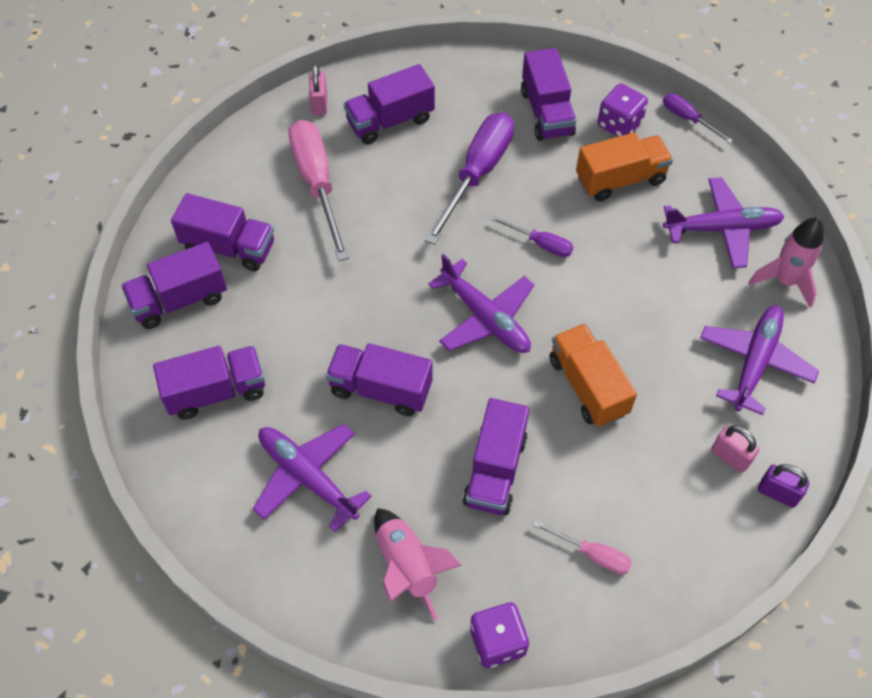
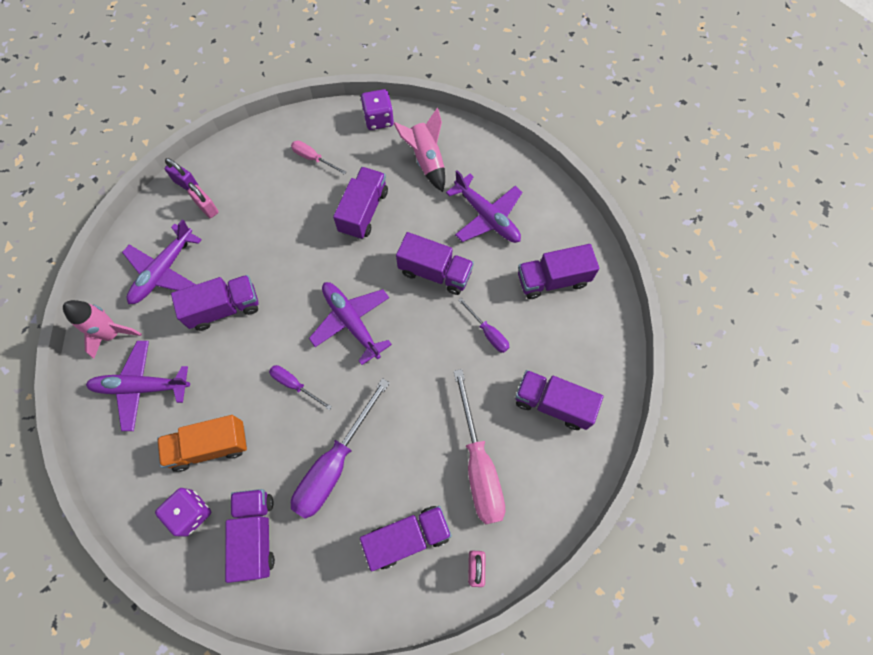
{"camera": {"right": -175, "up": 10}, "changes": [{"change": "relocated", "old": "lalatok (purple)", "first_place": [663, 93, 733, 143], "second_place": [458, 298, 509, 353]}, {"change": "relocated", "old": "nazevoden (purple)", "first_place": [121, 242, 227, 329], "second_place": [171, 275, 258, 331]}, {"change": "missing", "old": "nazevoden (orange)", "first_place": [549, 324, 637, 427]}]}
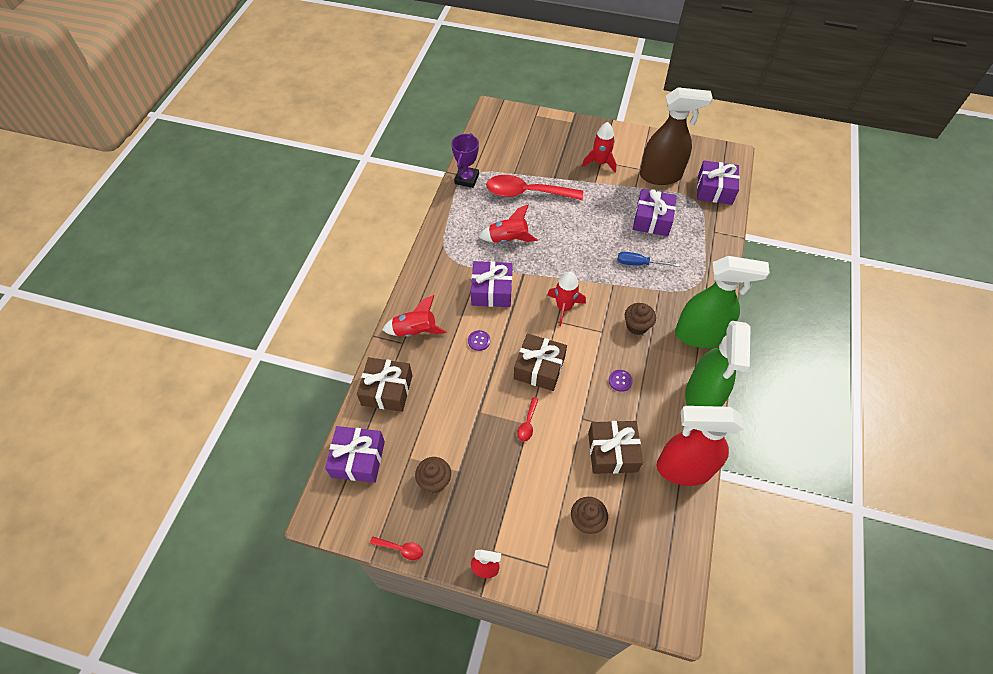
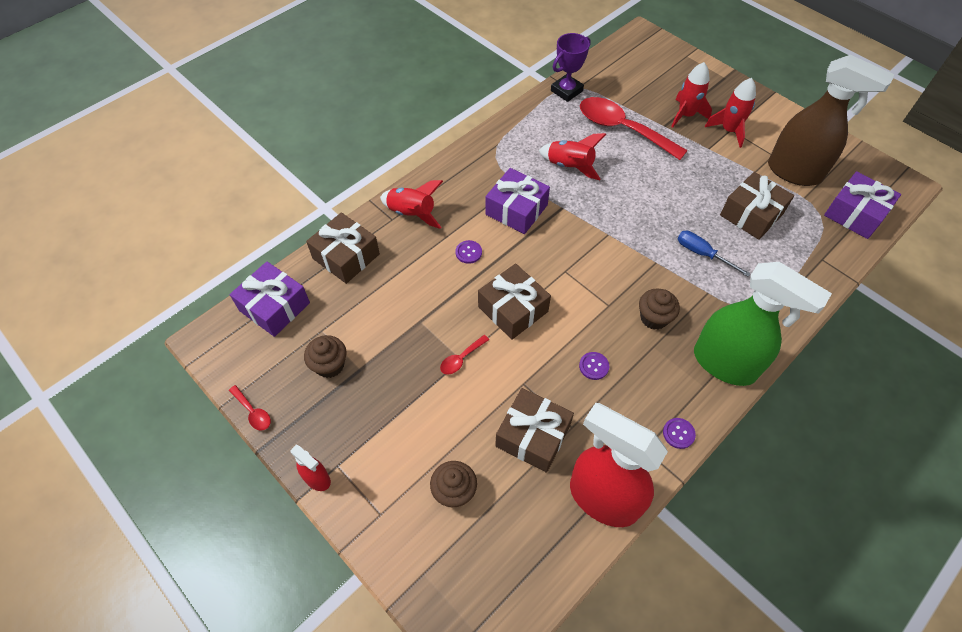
{"camera": {"right": 30, "up": 0}, "changes": [{"change": "colour", "old": "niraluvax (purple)", "new": "niraluvax (brown)", "first_place": [633, 189, 677, 236], "second_place": [720, 172, 794, 240]}, {"change": "relocated", "old": "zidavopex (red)", "first_place": [547, 271, 586, 326], "second_place": [671, 62, 712, 128]}, {"change": "exchanged", "old": "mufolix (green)", "new": "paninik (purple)", "first_place": [685, 321, 751, 407], "second_place": [663, 418, 696, 449]}]}
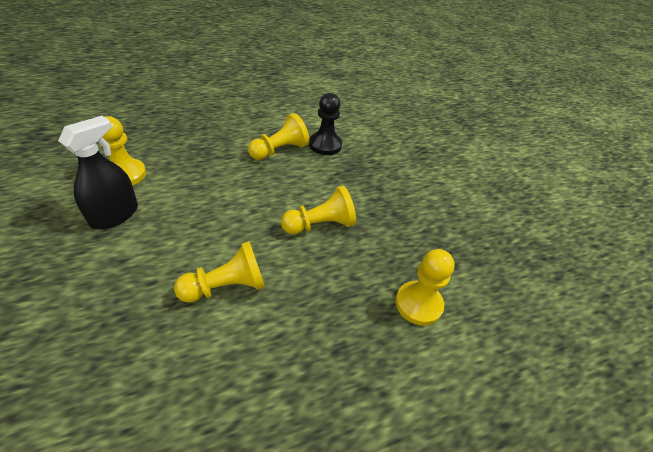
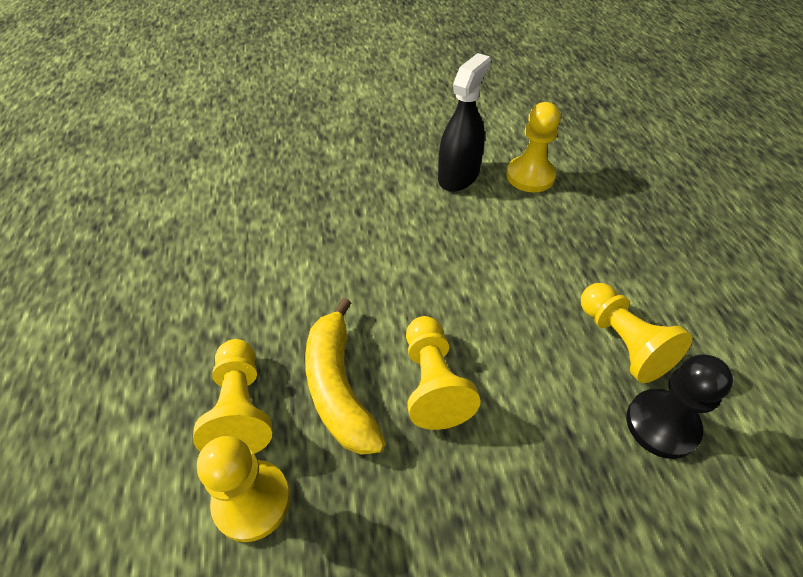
{"camera": {"right": 105, "up": 5}, "changes": [{"change": "spun", "old": "mufolix (black)", "first_place": [58, 116, 138, 229], "second_place": [438, 53, 491, 192], "degrees": -105}, {"change": "relocated", "old": "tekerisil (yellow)", "first_place": [174, 241, 265, 303], "second_place": [193, 339, 272, 454]}, {"change": "appeared", "new": "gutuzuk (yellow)", "second_place": [305, 298, 386, 455]}]}
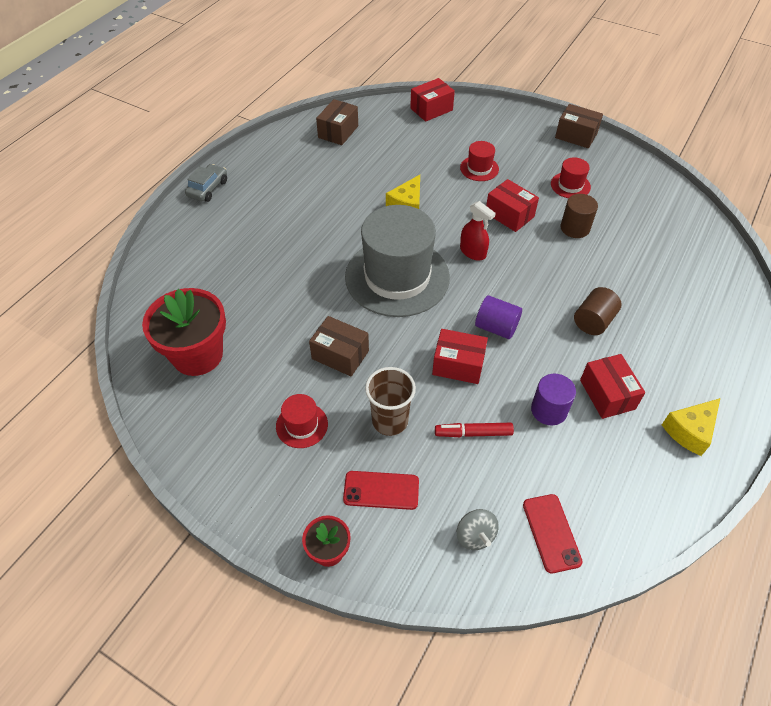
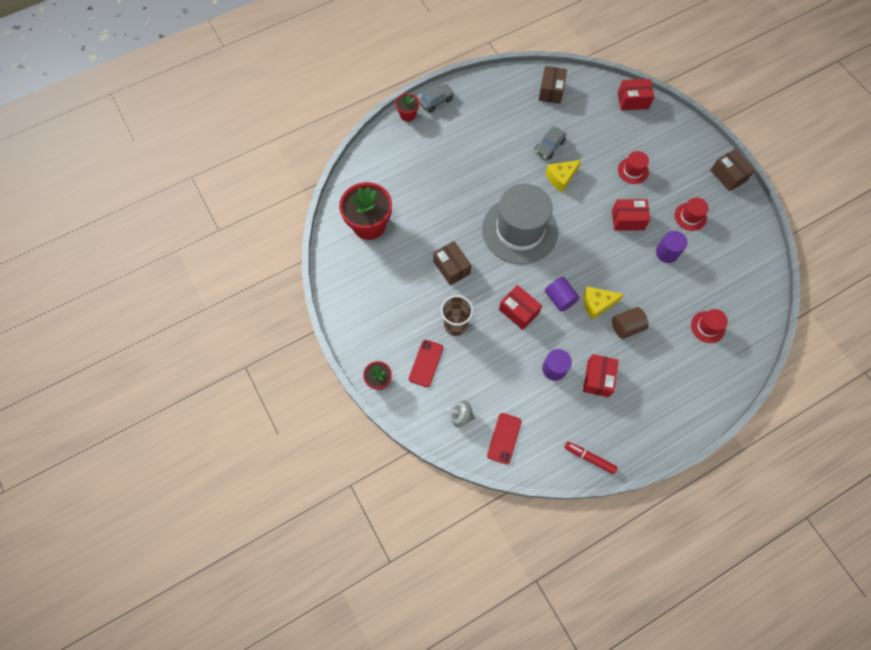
{"camera": {"right": 30, "up": 15}, "changes": [{"change": "spun", "old": "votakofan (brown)", "first_place": [316, 99, 358, 145], "second_place": [539, 66, 567, 104], "degrees": -45}, {"change": "spun", "old": "votakofan (red)", "first_place": [486, 179, 539, 232], "second_place": [612, 199, 650, 231], "degrees": -75}, {"change": "colour", "old": "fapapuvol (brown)", "new": "fapapuvol (purple)", "first_place": [560, 194, 598, 238], "second_place": [656, 231, 688, 263]}, {"change": "missing", "old": "mufolix (red)", "first_place": [460, 201, 496, 260]}, {"change": "relocated", "old": "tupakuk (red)", "first_place": [276, 394, 328, 448], "second_place": [691, 309, 728, 343]}, {"change": "relocated", "old": "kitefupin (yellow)", "first_place": [662, 398, 720, 456], "second_place": [584, 286, 624, 320]}, {"change": "relocated", "old": "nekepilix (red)", "first_place": [435, 423, 514, 437], "second_place": [564, 442, 617, 474]}, {"change": "spun", "old": "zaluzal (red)", "first_place": [343, 471, 419, 510], "second_place": [409, 340, 443, 387], "degrees": 75}, {"change": "spun", "old": "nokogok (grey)", "first_place": [457, 509, 499, 550], "second_place": [447, 400, 475, 427], "degrees": 90}, {"change": "appeared", "new": "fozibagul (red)", "second_place": [395, 93, 419, 122]}, {"change": "appeared", "new": "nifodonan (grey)", "second_place": [535, 126, 566, 160]}]}
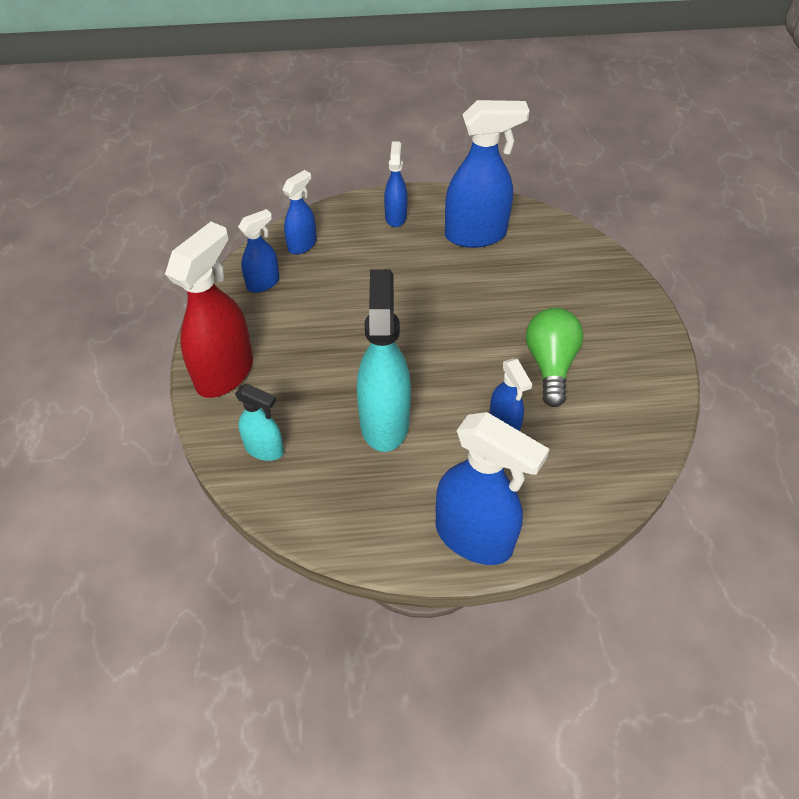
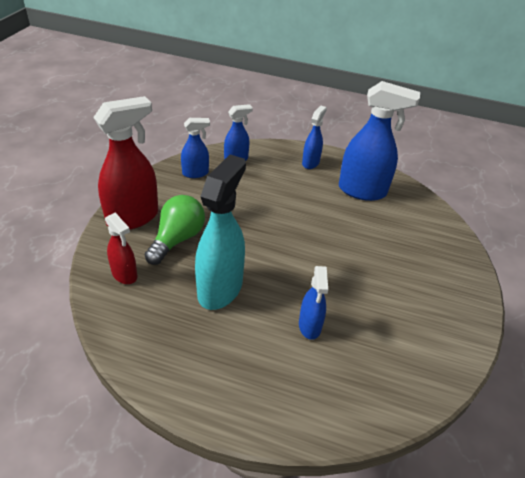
{"camera": {"right": 20, "up": -10}, "changes": [{"change": "relocated", "old": "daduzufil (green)", "first_place": [526, 308, 583, 407], "second_place": [145, 195, 205, 265]}, {"change": "colour", "old": "mufolix (turquoise)", "new": "mufolix (red)", "first_place": [235, 384, 284, 461], "second_place": [105, 212, 137, 284]}, {"change": "missing", "old": "mufolix (blue)", "first_place": [436, 412, 550, 565]}]}
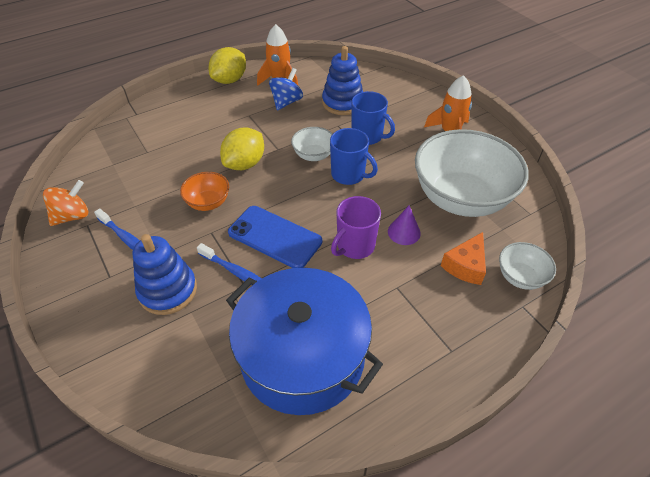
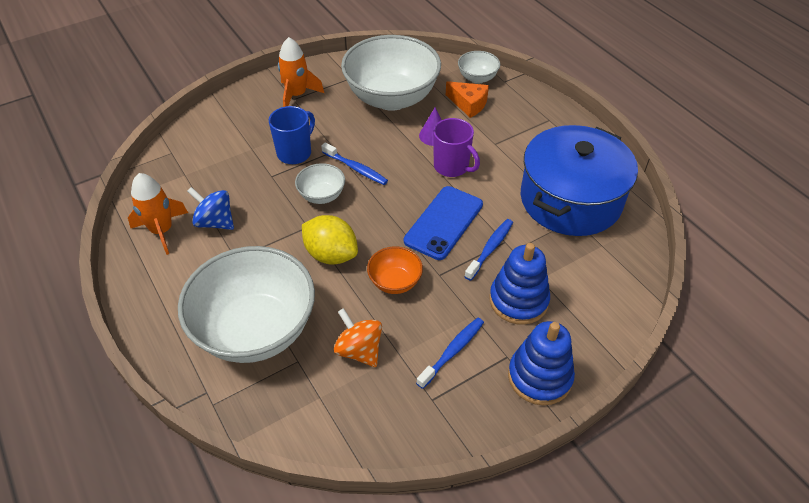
{"camera": {"right": -90, "up": 0}, "changes": [{"change": "relocated", "old": "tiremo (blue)", "first_place": [322, 46, 363, 115], "second_place": [508, 321, 575, 405]}, {"change": "missing", "old": "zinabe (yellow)", "first_place": [209, 47, 246, 84]}, {"change": "exchanged", "old": "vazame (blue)", "new": "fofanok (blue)", "first_place": [330, 128, 378, 185], "second_place": [321, 142, 388, 185]}, {"change": "relocated", "old": "nokogok (orange)", "first_place": [43, 180, 88, 226], "second_place": [334, 308, 382, 367]}, {"change": "appeared", "new": "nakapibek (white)", "second_place": [178, 246, 315, 363]}]}
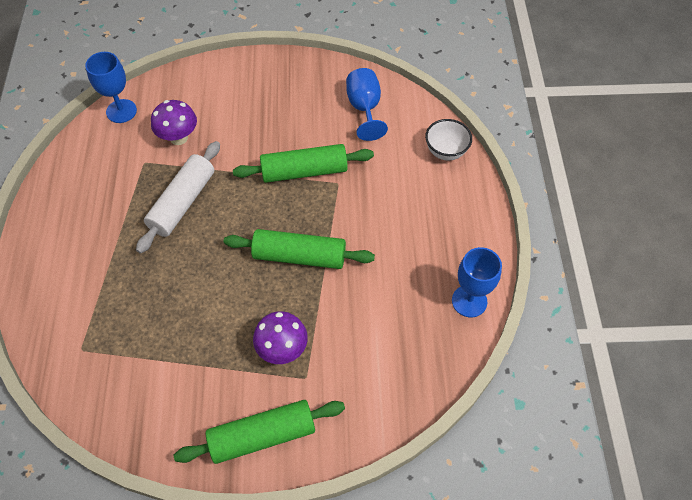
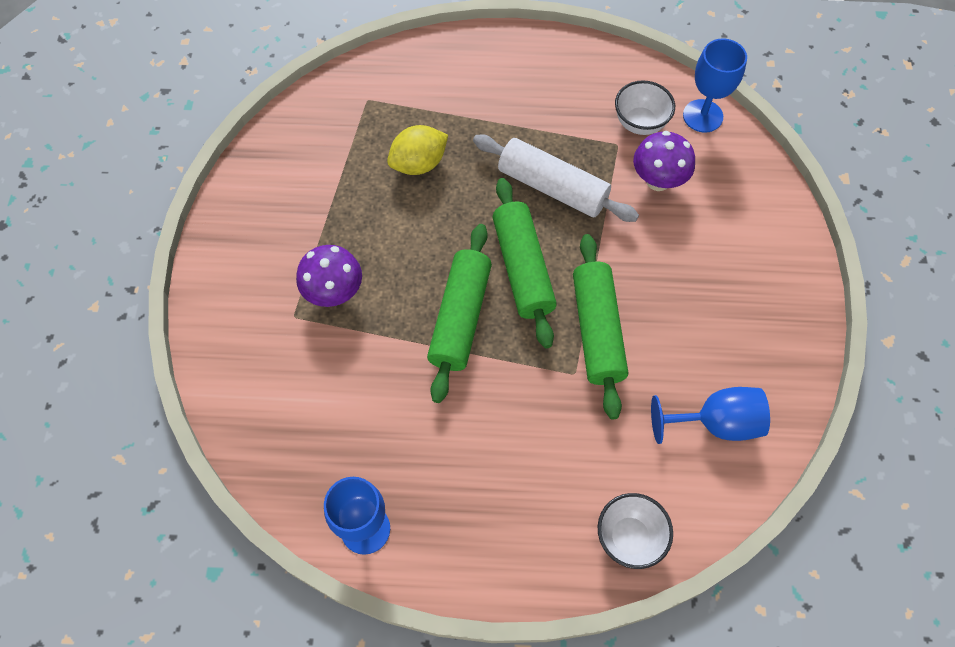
{"camera": {"right": 95, "up": 5}, "changes": [{"change": "relocated", "old": "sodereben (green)", "first_place": [174, 400, 345, 464], "second_place": [493, 178, 557, 348]}, {"change": "appeared", "new": "nakapibek (white)", "second_place": [615, 80, 675, 135]}, {"change": "appeared", "new": "zinabe (yellow)", "second_place": [387, 125, 448, 175]}]}
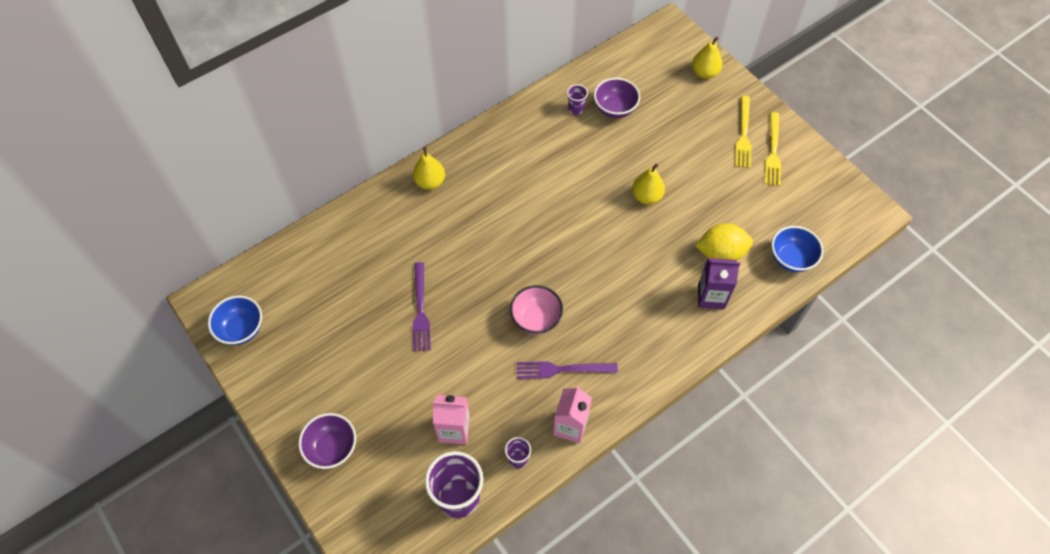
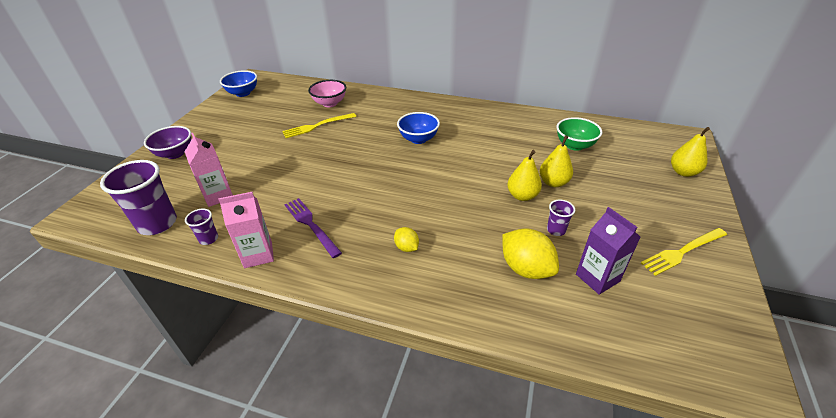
{"camera": {"right": 55, "up": -20}, "changes": [{"change": "colour", "old": "nakapibek (purple)", "new": "nakapibek (green)", "first_place": [594, 78, 640, 118], "second_place": [557, 117, 602, 151]}, {"change": "relocated", "old": "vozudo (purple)", "first_place": [567, 84, 588, 115], "second_place": [547, 200, 575, 236]}, {"change": "relocated", "old": "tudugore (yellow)", "first_place": [735, 96, 751, 168], "second_place": [282, 113, 356, 138]}, {"change": "relocated", "old": "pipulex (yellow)", "first_place": [413, 147, 445, 190], "second_place": [540, 135, 573, 187]}, {"change": "relocated", "old": "nakapibek (blue)", "first_place": [772, 226, 823, 272], "second_place": [397, 112, 440, 144]}, {"change": "relocated", "old": "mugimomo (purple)", "first_place": [698, 258, 740, 309], "second_place": [576, 207, 641, 295]}, {"change": "missing", "old": "tudugore (purple)", "first_place": [413, 262, 431, 352]}, {"change": "relocated", "old": "nakapibek (pink)", "first_place": [510, 285, 563, 334], "second_place": [308, 80, 346, 107]}, {"change": "appeared", "new": "zinabe (yellow)", "second_place": [394, 227, 419, 252]}]}
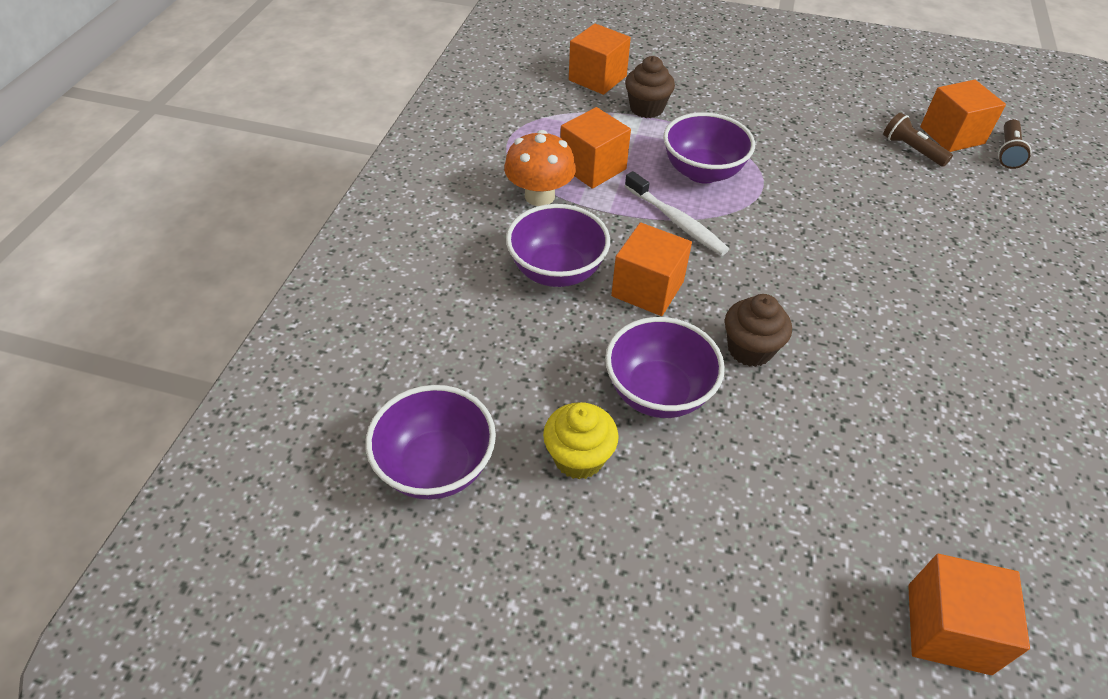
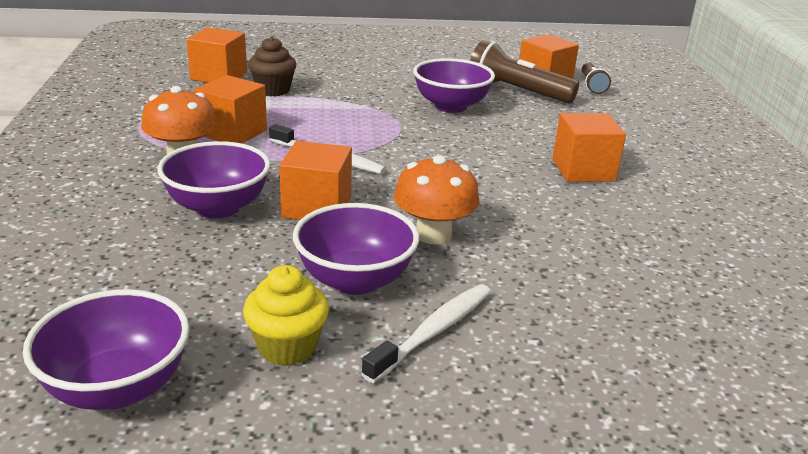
{"camera": {"right": -20, "up": -20}, "changes": [{"change": "relocated", "old": "nakapibek (purple)", "first_place": [663, 112, 755, 183], "second_place": [413, 58, 495, 113]}, {"change": "size", "old": "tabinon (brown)", "first_place": [883, 113, 953, 167], "second_place": [470, 40, 579, 103], "factor": 1.77}, {"change": "exchanged", "old": "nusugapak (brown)", "new": "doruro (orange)", "first_place": [725, 294, 792, 367], "second_place": [394, 155, 479, 245]}, {"change": "relocated", "old": "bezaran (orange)", "first_place": [908, 554, 1030, 675], "second_place": [553, 113, 626, 182]}, {"change": "appeared", "new": "fofanok (white)", "second_place": [361, 284, 491, 383]}]}
